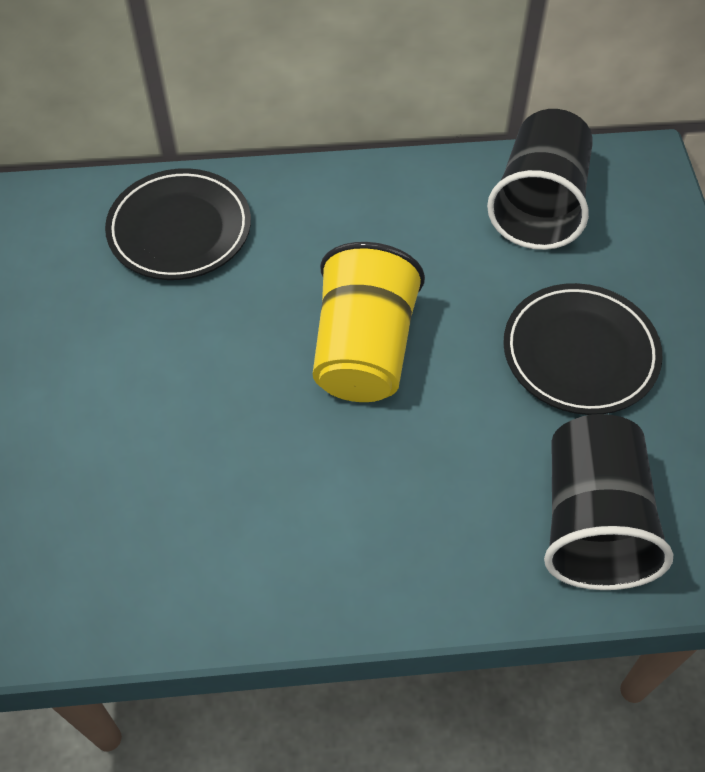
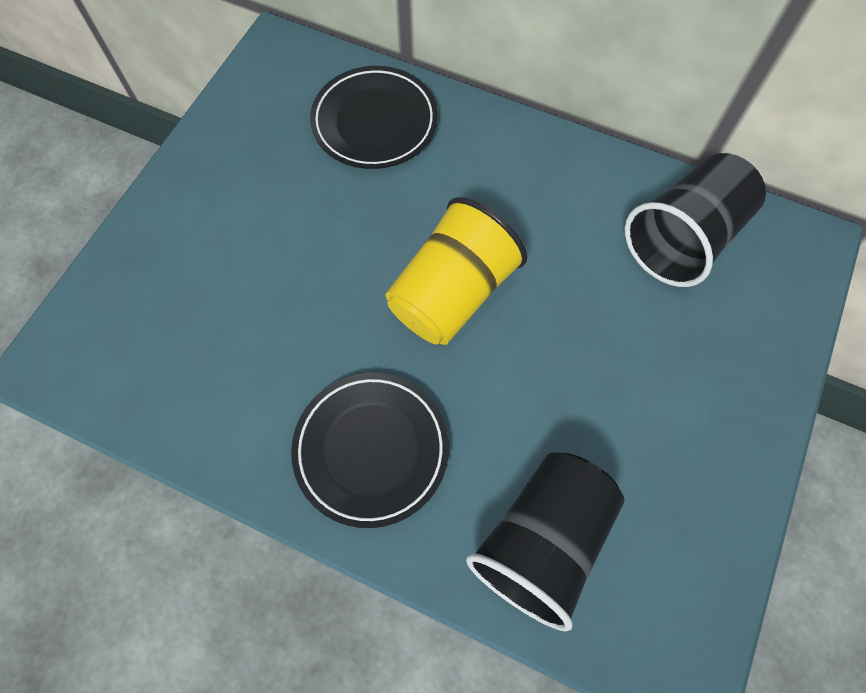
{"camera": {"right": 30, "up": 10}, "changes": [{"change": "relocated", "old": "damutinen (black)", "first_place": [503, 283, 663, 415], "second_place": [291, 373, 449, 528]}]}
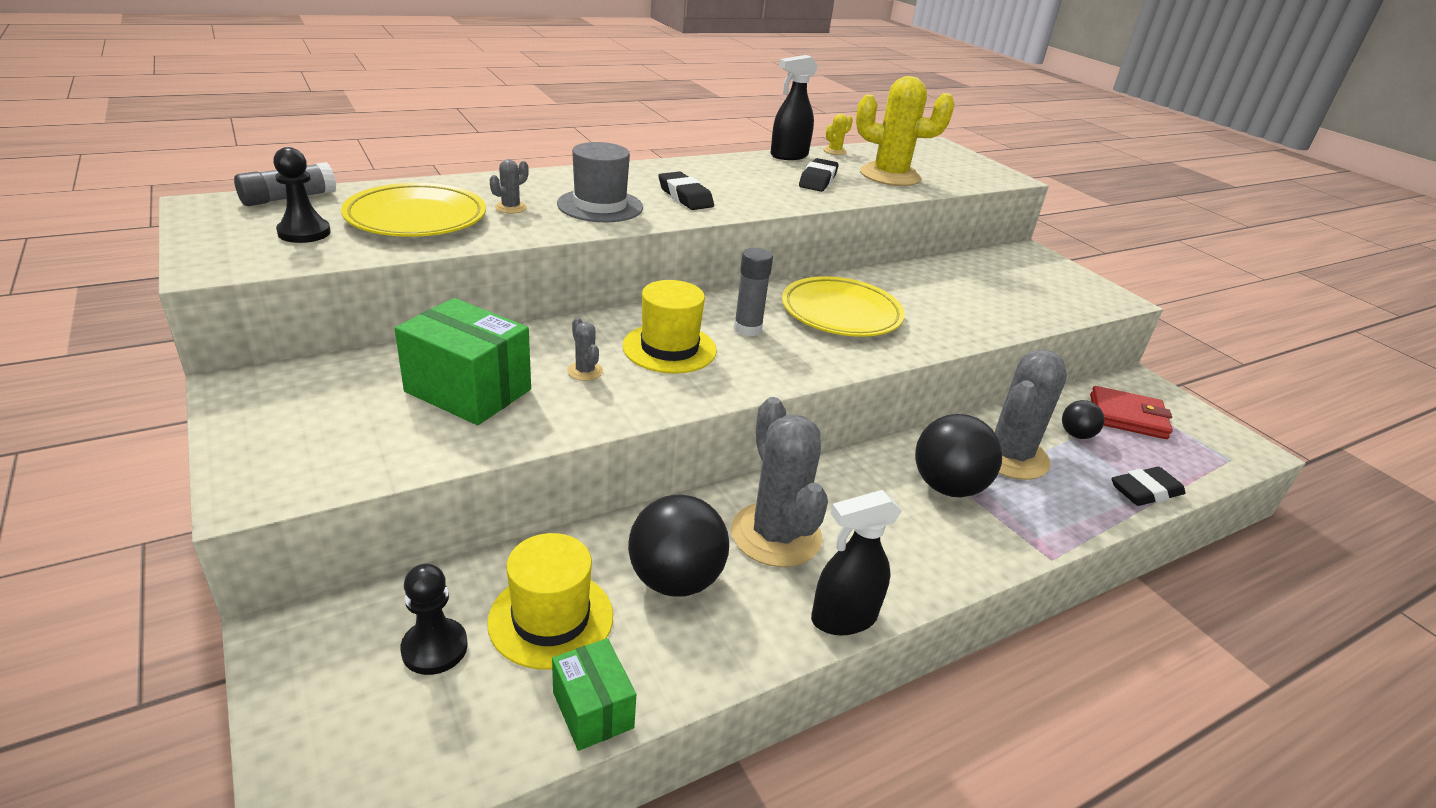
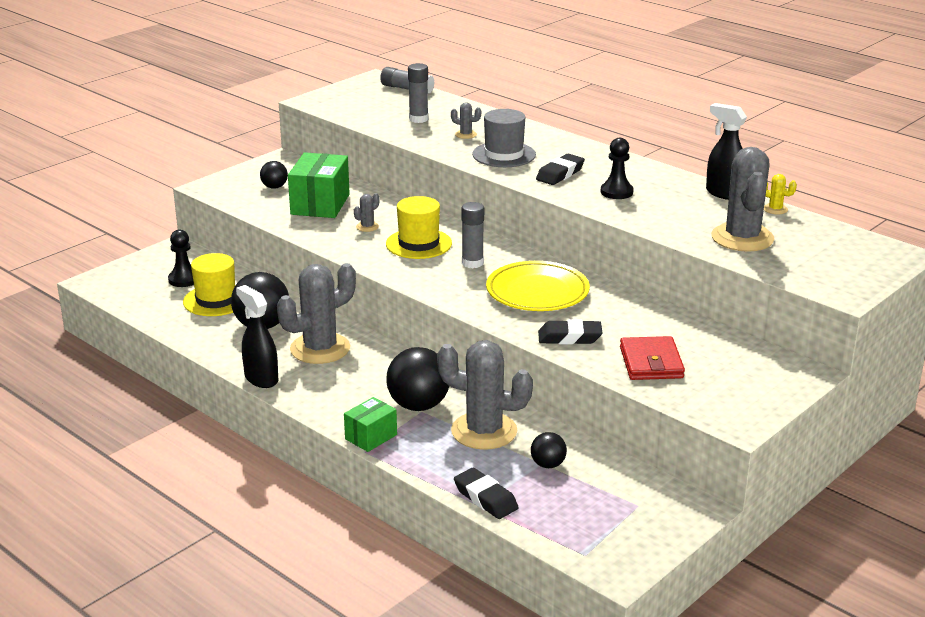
{"camera": {"right": 75, "up": -5}, "changes": [{"change": "colour", "old": "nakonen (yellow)", "new": "nakonen (grey)", "first_place": [856, 76, 955, 186], "second_place": [711, 147, 774, 252]}, {"change": "relocated", "old": "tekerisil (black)", "first_place": [273, 147, 331, 243], "second_place": [601, 138, 634, 199]}, {"change": "relocated", "old": "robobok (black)", "first_place": [799, 158, 839, 192], "second_place": [538, 319, 603, 345]}, {"change": "exchanged", "old": "damutinen (yellow)", "new": "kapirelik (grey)", "first_place": [341, 183, 486, 237], "second_place": [408, 63, 429, 123]}, {"change": "relocated", "old": "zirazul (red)", "first_place": [1090, 386, 1173, 439], "second_place": [620, 336, 685, 380]}, {"change": "relocated", "old": "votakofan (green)", "first_place": [552, 638, 636, 751], "second_place": [344, 397, 397, 452]}, {"change": "appeared", "new": "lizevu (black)", "second_place": [260, 161, 288, 189]}]}
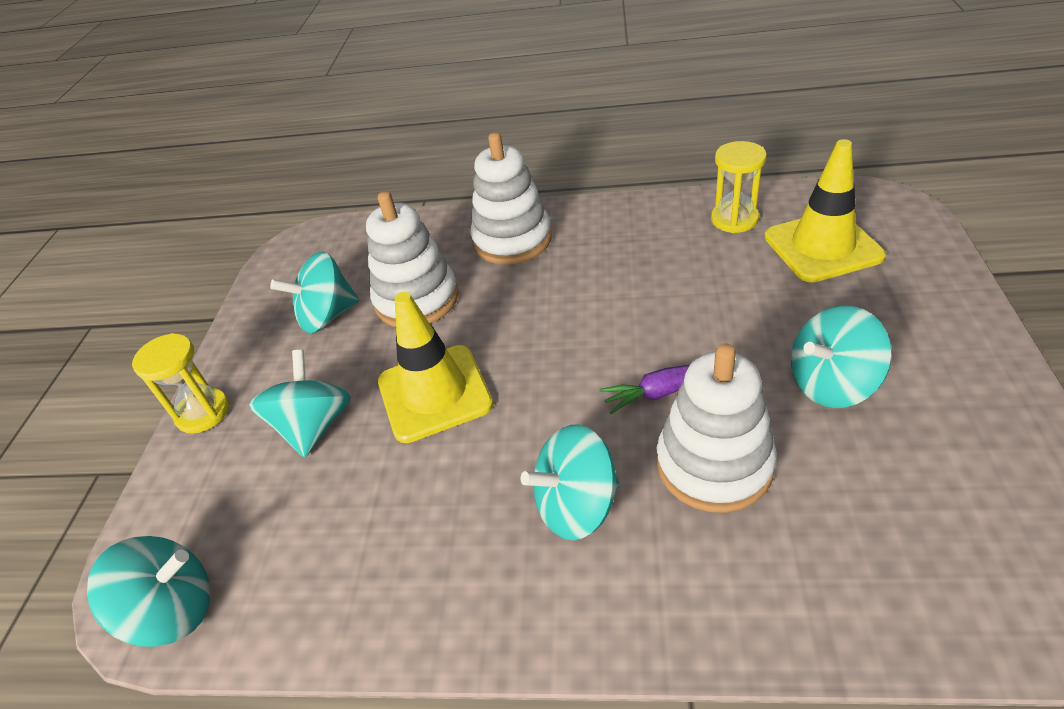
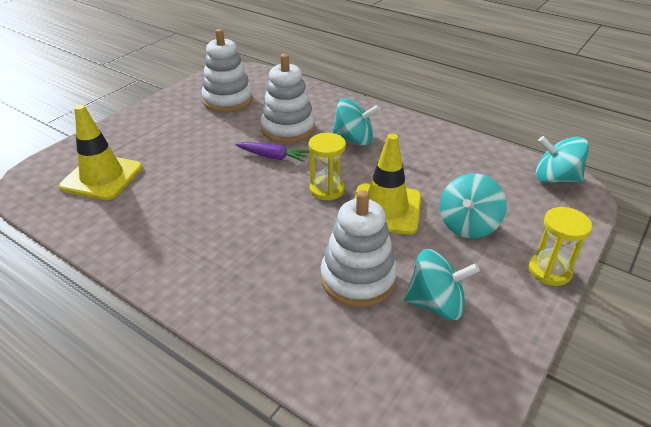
{"camera": {"right": -155, "up": -5}, "changes": [{"change": "relocated", "old": "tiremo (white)", "first_place": [470, 132, 552, 265], "second_place": [201, 29, 253, 112]}, {"change": "relocated", "old": "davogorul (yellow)", "first_place": [711, 141, 767, 233], "second_place": [308, 133, 346, 201]}, {"change": "missing", "old": "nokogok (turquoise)", "first_place": [791, 305, 892, 408]}]}
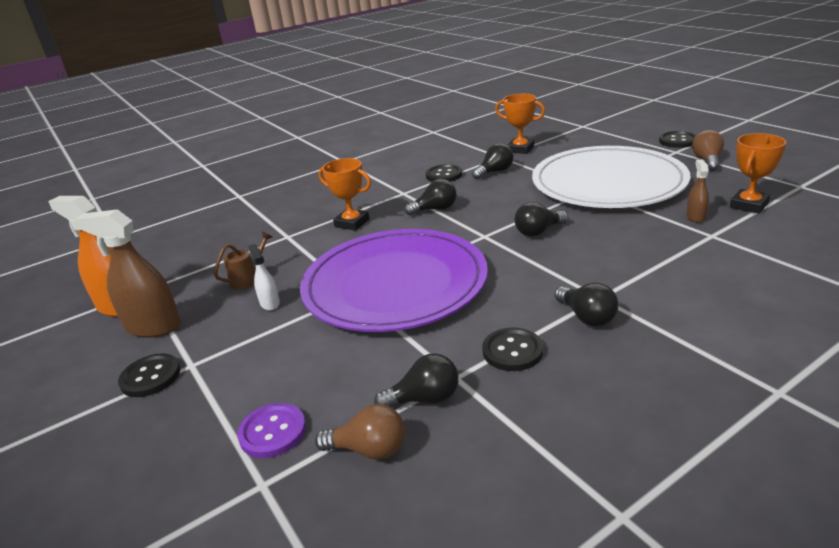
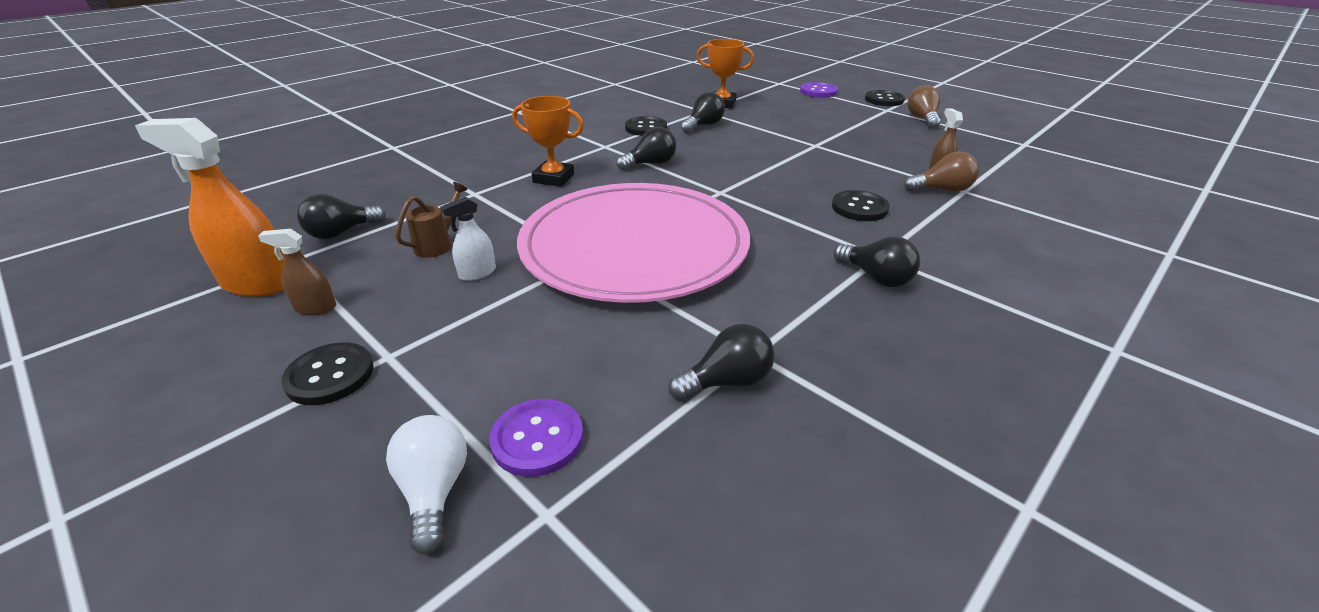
{"camera": {"right": -15, "up": 5}, "changes": [{"change": "missing", "old": "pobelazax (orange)", "first_place": [730, 133, 786, 214]}, {"change": "missing", "old": "damutinen (white)", "first_place": [532, 146, 691, 208]}, {"change": "relocated", "old": "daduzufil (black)", "first_place": [515, 202, 568, 236], "second_place": [297, 194, 386, 239]}, {"change": "size", "old": "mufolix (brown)", "first_place": [74, 209, 181, 338], "second_place": [258, 229, 336, 315], "factor": 0.5}, {"change": "colour", "old": "damutinen (purple)", "new": "damutinen (pink)", "first_place": [300, 229, 488, 332], "second_place": [517, 183, 750, 303]}, {"change": "spun", "old": "mufolix (white)", "first_place": [248, 244, 280, 310], "second_place": [440, 197, 496, 281], "degrees": -90}, {"change": "relocated", "old": "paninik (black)", "first_place": [482, 328, 543, 371], "second_place": [832, 190, 890, 221]}, {"change": "relocated", "old": "daduzufil (brown)", "first_place": [315, 404, 405, 460], "second_place": [904, 151, 979, 192]}, {"change": "appeared", "new": "paninik (purple)", "second_place": [800, 82, 838, 98]}, {"change": "appeared", "new": "daduzufil (white)", "second_place": [386, 415, 467, 555]}]}
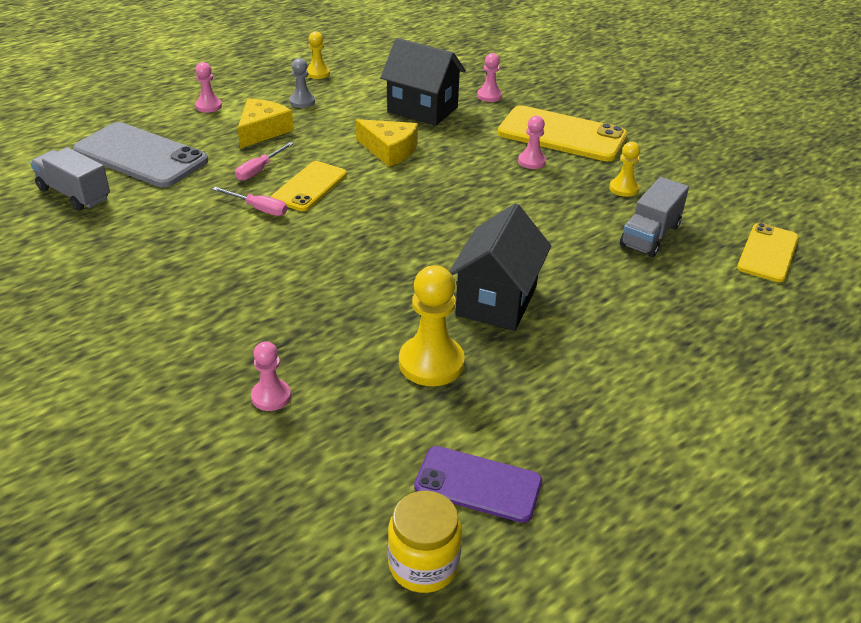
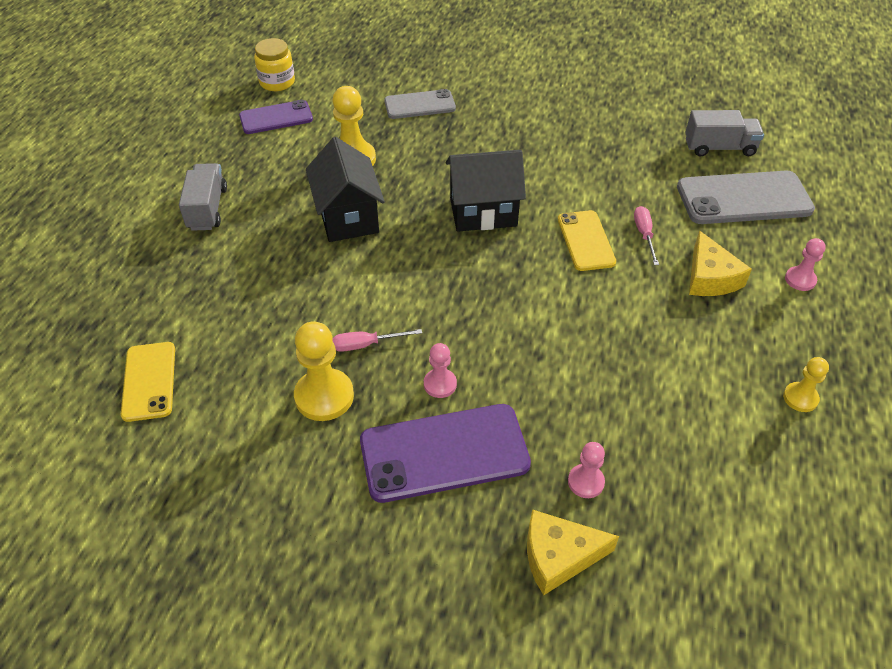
{"camera": {"right": 145, "up": 10}, "changes": [{"change": "relocated", "old": "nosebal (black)", "first_place": [380, 38, 466, 126], "second_place": [446, 150, 526, 232]}, {"change": "missing", "old": "tekerisil (grey)", "first_place": [289, 58, 315, 108]}, {"change": "colour", "old": "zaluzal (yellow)", "new": "zaluzal (purple)", "first_place": [498, 105, 627, 161], "second_place": [360, 404, 531, 503]}, {"change": "relocated", "old": "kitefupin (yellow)", "first_place": [356, 119, 418, 167], "second_place": [527, 510, 619, 595]}, {"change": "size", "old": "tekerisil (yellow)", "first_place": [609, 142, 640, 197], "second_place": [294, 321, 354, 421], "factor": 1.75}, {"change": "relocated", "old": "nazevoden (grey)", "first_place": [620, 177, 689, 257], "second_place": [179, 163, 227, 231]}, {"change": "relocated", "old": "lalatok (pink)", "first_place": [212, 187, 287, 216], "second_place": [333, 329, 422, 352]}, {"change": "exchanged", "old": "tekerisil (pink)", "new": "zaluzal (grey)", "first_place": [251, 341, 291, 411], "second_place": [384, 89, 456, 119]}]}
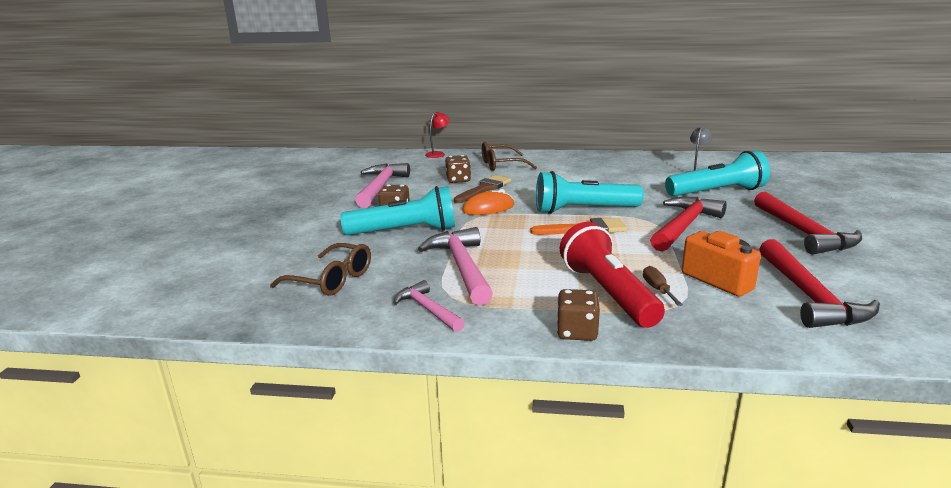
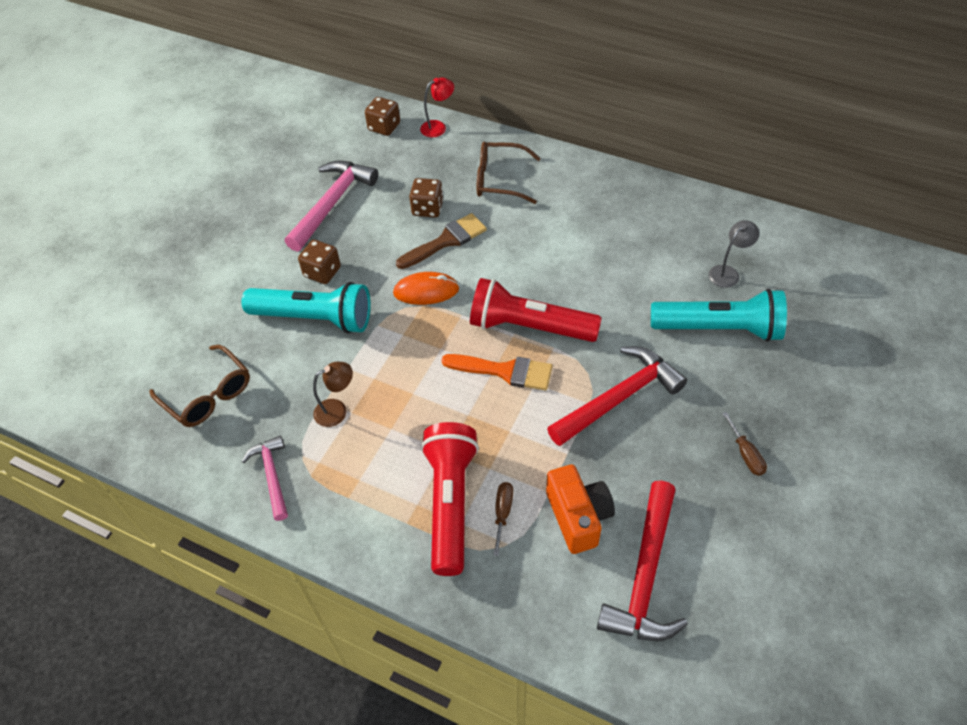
{"camera": {"right": 20, "up": 30}, "changes": [{"change": "colour", "old": "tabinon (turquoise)", "new": "tabinon (red)", "first_place": [536, 171, 644, 214], "second_place": [470, 278, 602, 342]}, {"change": "exchanged", "old": "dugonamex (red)", "new": "lalatok (brown)", "first_place": [754, 192, 862, 255], "second_place": [722, 412, 767, 476]}, {"change": "exchanged", "old": "dugonamex (pink)", "new": "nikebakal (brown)", "first_place": [418, 227, 493, 306], "second_place": [313, 362, 353, 427]}, {"change": "relocated", "old": "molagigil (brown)", "first_place": [557, 289, 600, 341], "second_place": [365, 97, 400, 136]}]}
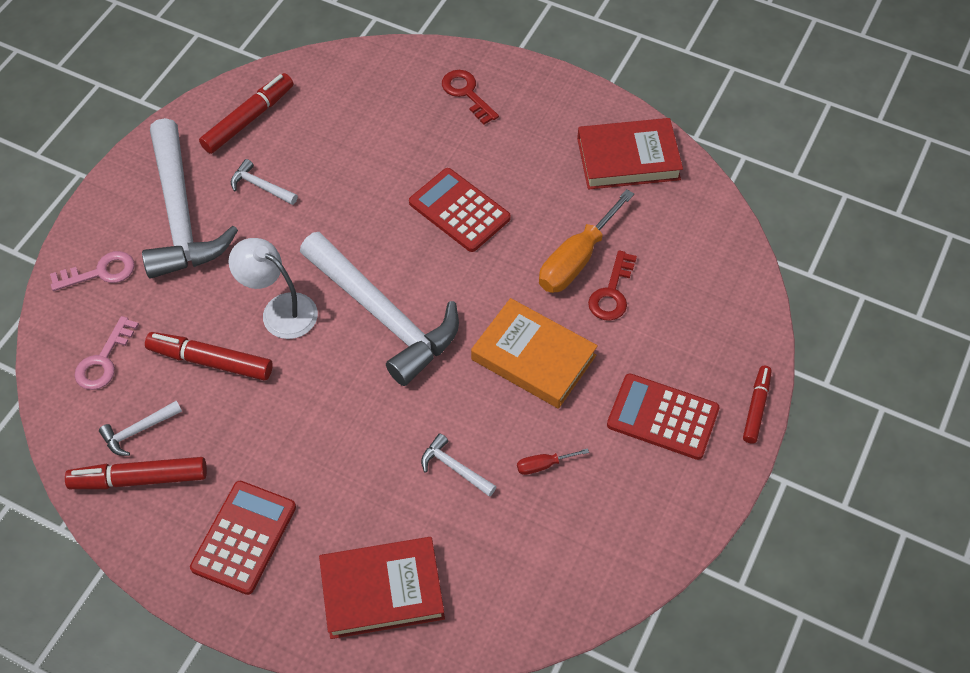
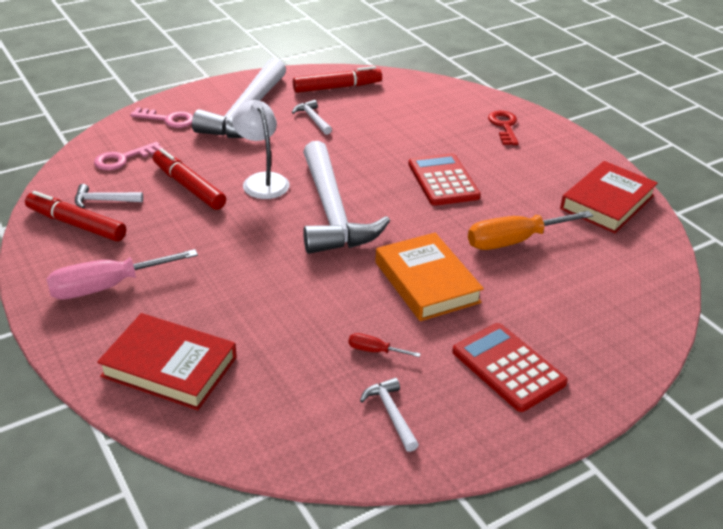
{"camera": {"right": 30, "up": -20}, "changes": [{"change": "spun", "old": "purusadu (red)", "first_place": [577, 118, 683, 190], "second_place": [560, 161, 658, 233], "degrees": -75}, {"change": "missing", "old": "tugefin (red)", "first_place": [588, 250, 637, 321]}, {"change": "missing", "old": "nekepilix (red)", "first_place": [743, 366, 772, 444]}, {"change": "relocated", "old": "dugonamex (white)", "first_place": [421, 433, 497, 497], "second_place": [360, 378, 419, 452]}, {"change": "exchanged", "old": "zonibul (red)", "new": "lalatok (pink)", "first_place": [190, 481, 296, 595], "second_place": [46, 249, 198, 300]}]}
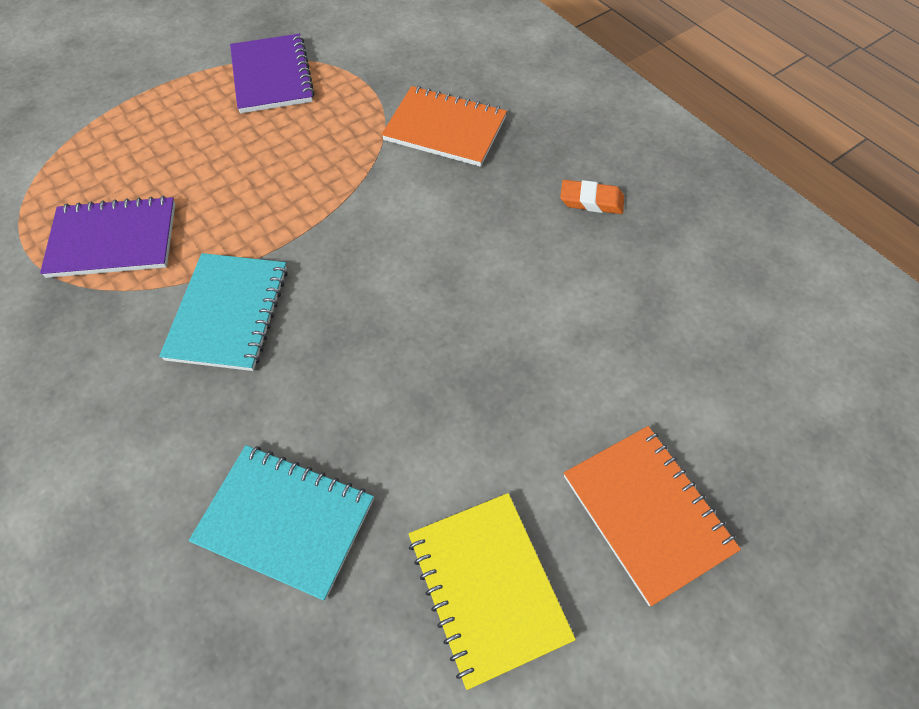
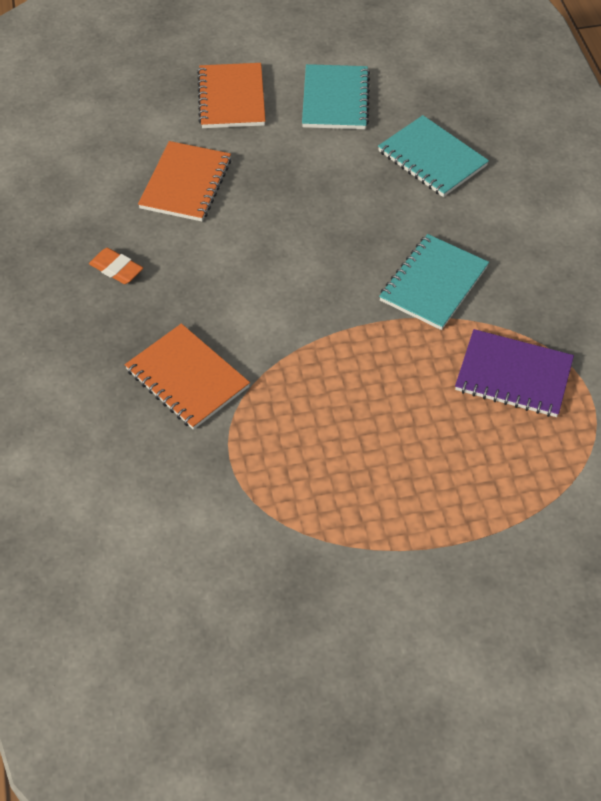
{"camera": {"right": -155, "up": -5}, "changes": [{"change": "missing", "old": "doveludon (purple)", "first_place": [230, 34, 315, 113]}, {"change": "colour", "old": "doveludon (yellow)", "new": "doveludon (turquoise)", "first_place": [409, 493, 576, 690], "second_place": [302, 64, 370, 129]}, {"change": "appeared", "new": "doveludon (orange)", "second_place": [138, 141, 231, 221]}]}
